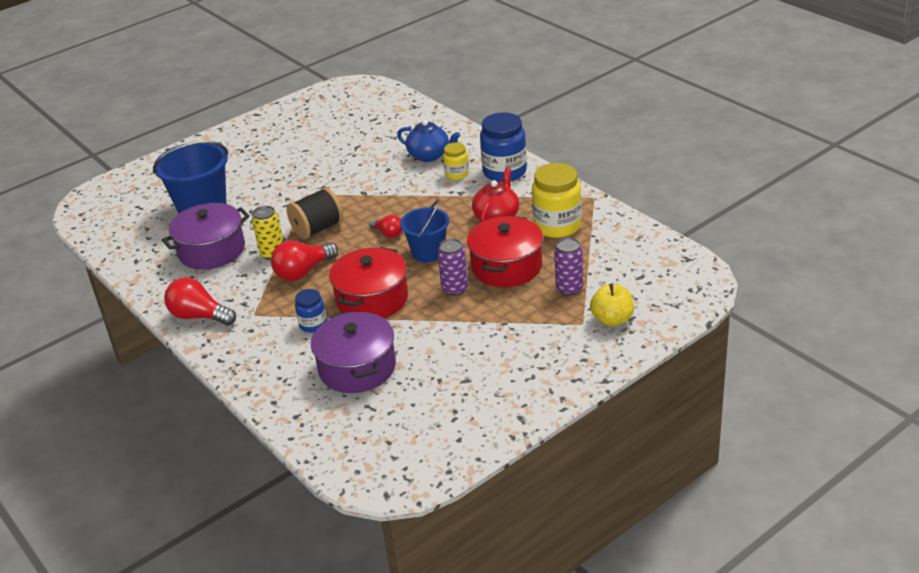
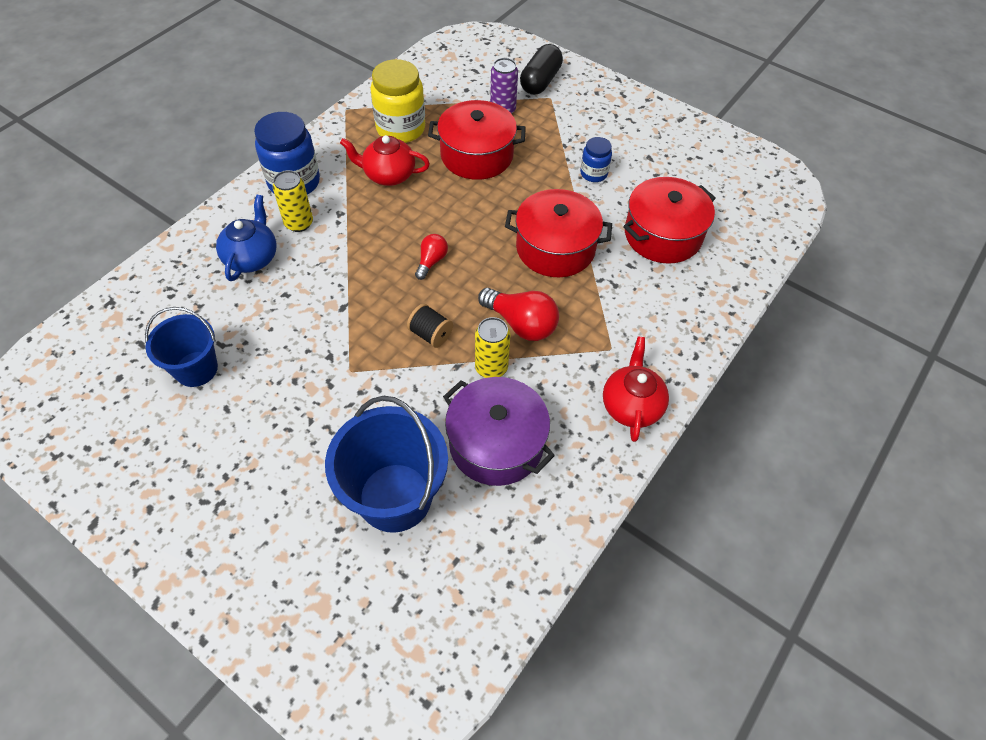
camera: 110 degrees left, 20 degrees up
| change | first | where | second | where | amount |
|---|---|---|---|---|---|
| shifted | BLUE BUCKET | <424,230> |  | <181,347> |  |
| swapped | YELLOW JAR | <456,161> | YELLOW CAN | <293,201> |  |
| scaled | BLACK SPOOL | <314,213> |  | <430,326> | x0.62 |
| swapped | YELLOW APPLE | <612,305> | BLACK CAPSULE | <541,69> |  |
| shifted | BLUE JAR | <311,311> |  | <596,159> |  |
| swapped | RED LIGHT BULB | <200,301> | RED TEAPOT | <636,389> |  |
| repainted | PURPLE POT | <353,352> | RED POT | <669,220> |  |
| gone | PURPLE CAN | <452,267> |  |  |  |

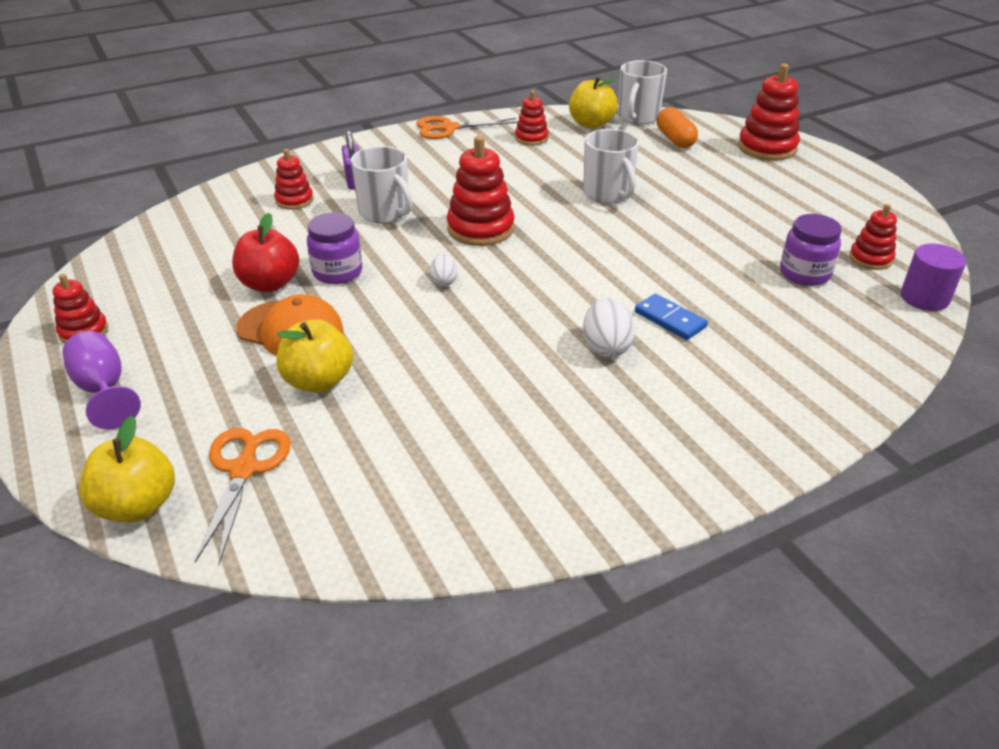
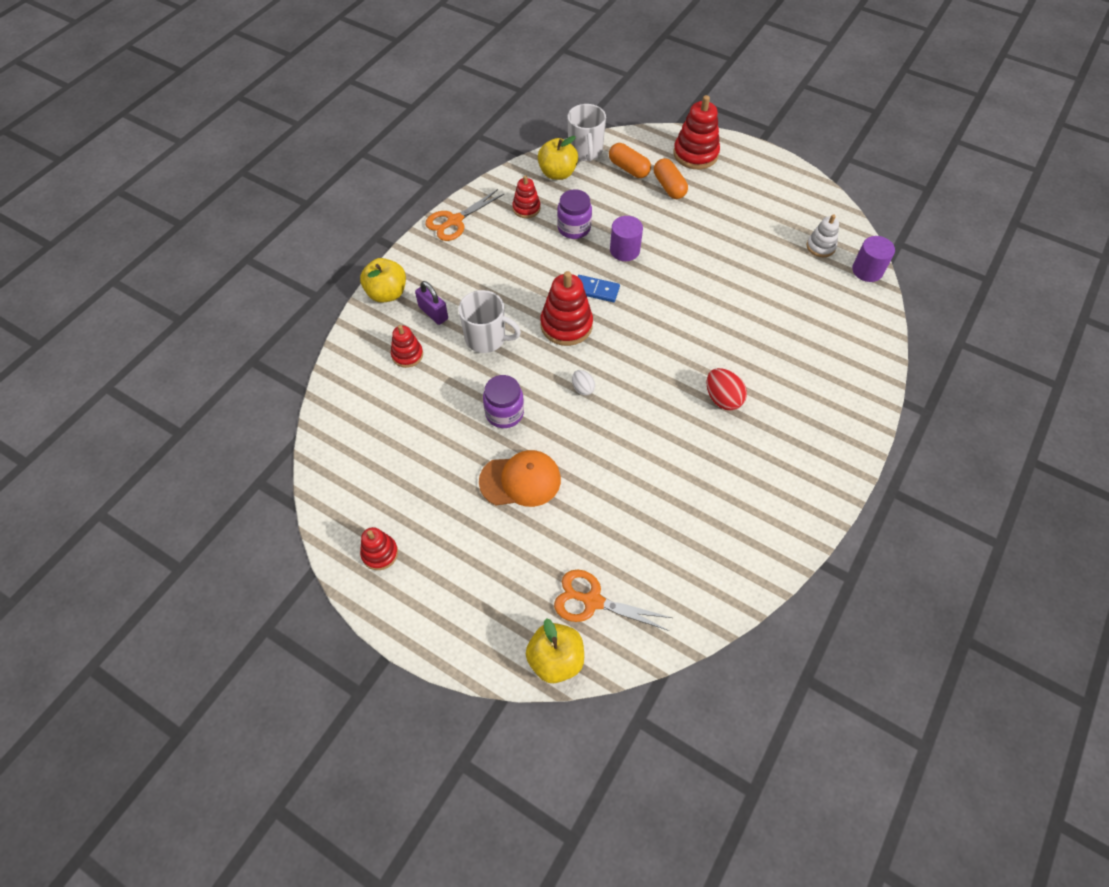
camera: 30 degrees left, 20 degrees up
| change | first | where | second | where | amount |
|---|---|---|---|---|---|
| shifted | YELLOW APPLE | <315,356> |  | <383,280> |  |
| rotated | ORANGE SCISSORS | <243,496> |  | <613,600> | 45 degrees counterclockwise |
| shifted | PURPLE JAR | <811,250> |  | <574,214> |  |
| shifted | BLUE DOMINO | <671,317> |  | <598,288> |  |
| swapped | WHITE MUG | <611,166> | PURPLE CYLINDER | <626,238> |  |
| new |  |  | ORANGE CAPSULE | <671,178> |  |
| repainted | WHITE EGG | <609,327> | RED EGG | <726,389> |  |
| repainted | RED STACKING TOY | <873,237> | WHITE STACKING TOY | <823,235> |  |
| gone | PURPLE GOBLET | <101,380> |  |  |  |
| gone | RED APPLE | <265,252> |  |  |  |

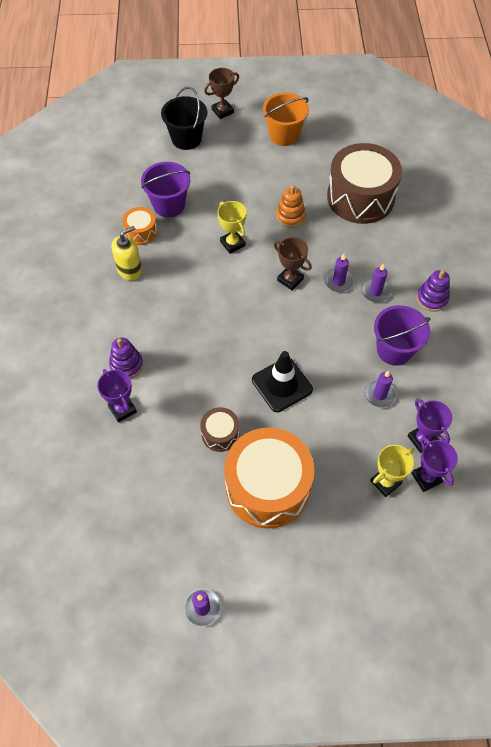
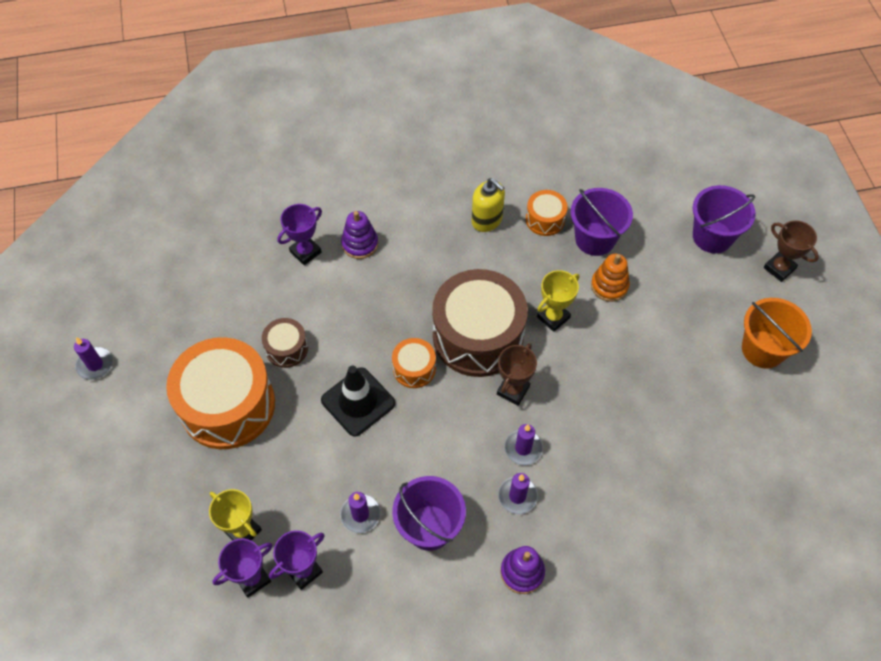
camera: 80 degrees right, 0 degrees up
| change | first | where | second | where | amount |
|---|---|---|---|---|---|
| new |  |  | ORANGE DRUM | <414,363> |  |
| shifted | BROWN DRUM | <364,183> |  | <480,323> |  |
| shifted | ORANGE STACKING TOY | <291,206> |  | <610,278> |  |
| repainted | BLACK BUCKET | <184,118> | PURPLE BUCKET | <724,219> |  |

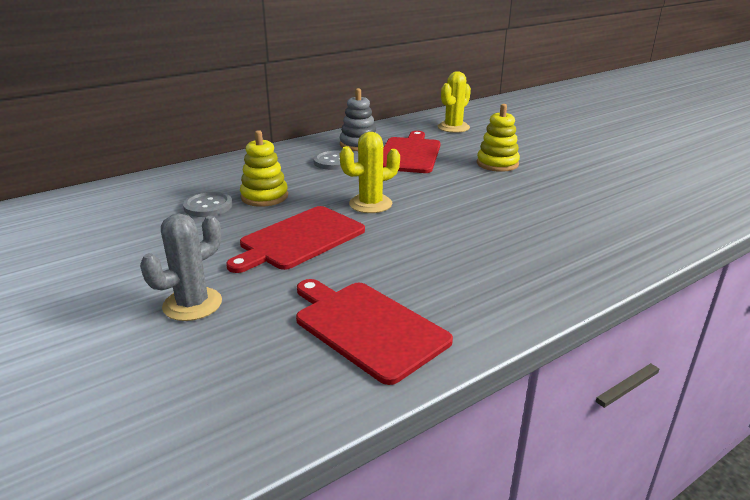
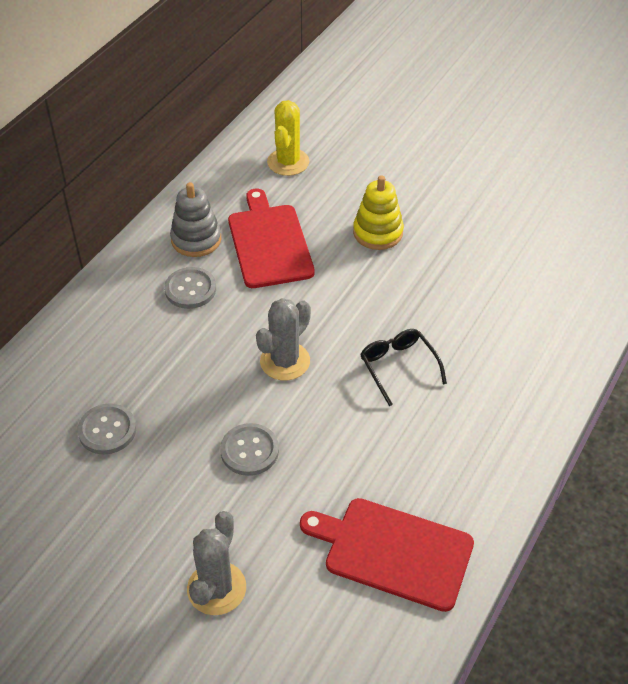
camera: 25 degrees left, 20 degrees up
| change | first | where | second | where | amount |
|---|---|---|---|---|---|
| swapped | RED CUTTING BOARD | <295,239> | GREY BUTTON | <249,449> |  |
| repainted | YELLOW CACTUS | <370,172> | GREY CACTUS | <283,339> |  |
| new |  |  | BLACK GLASSES | <403,367> |  |
| gone | YELLOW STACKING TOY | <264,168> |  |  |  |

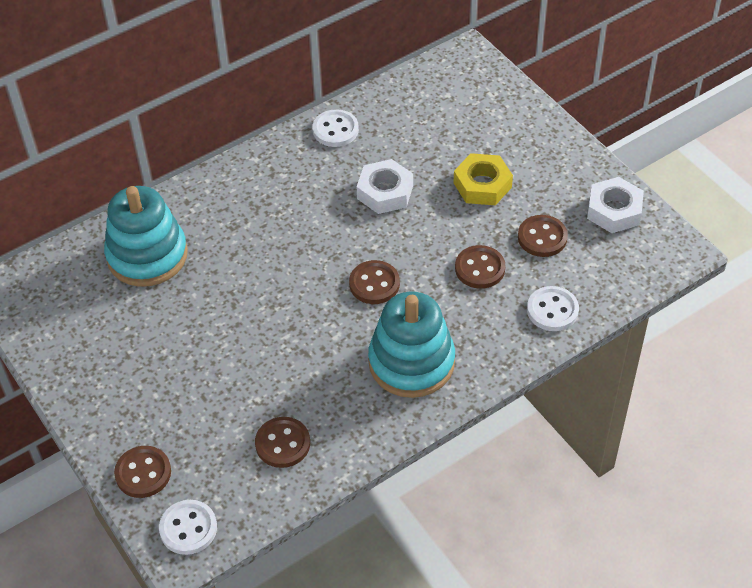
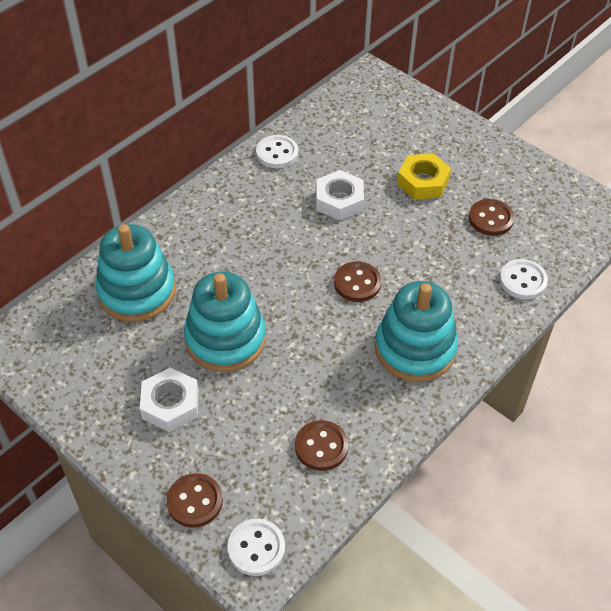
camera: 15 degrees left, 0 degrees up
| change | first | where | second | where | amount |
|---|---|---|---|---|---|
| shifted | WHITE NUT | <615,205> |  | <169,400> |  |
| new |  |  | TURQUOISE STACKING TOY | <225,321> |  |
| gone | BROWN BUTTON | <480,267> |  |  |  |

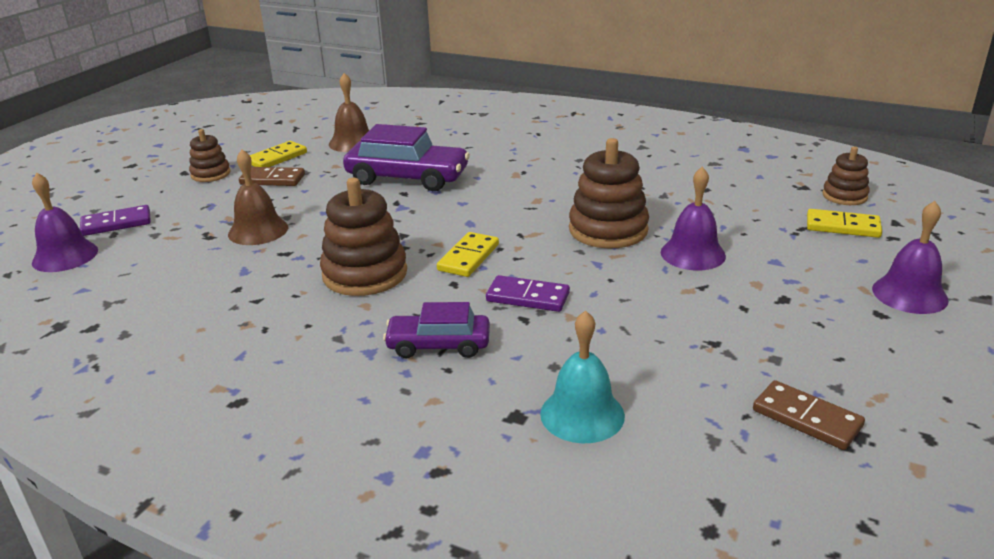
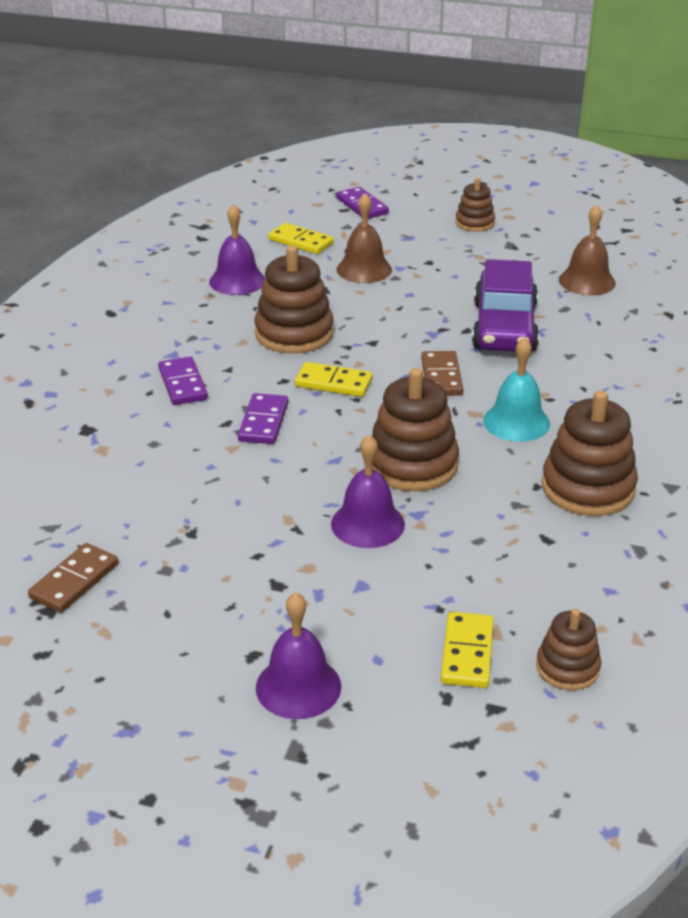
camera: 80 degrees right, 5 degrees up
| change | first | where | second | where | amount |
|---|---|---|---|---|---|
| swapped | PURPLE CAR | <436,330> | PURPLE DOMINO | <183,381> |  |
| shifted | PURPLE BELL | <65,222> |  | <237,249> |  |
| shifted | YELLOW DOMINO | <278,154> |  | <301,238> |  |
| shifted | BROWN DOMINO | <272,176> |  | <442,373> |  |
| shifted | TURQUOISE BELL | <582,376> |  | <516,389> |  |
| new |  |  | BROWN STACKING TOY | <589,453> |  |

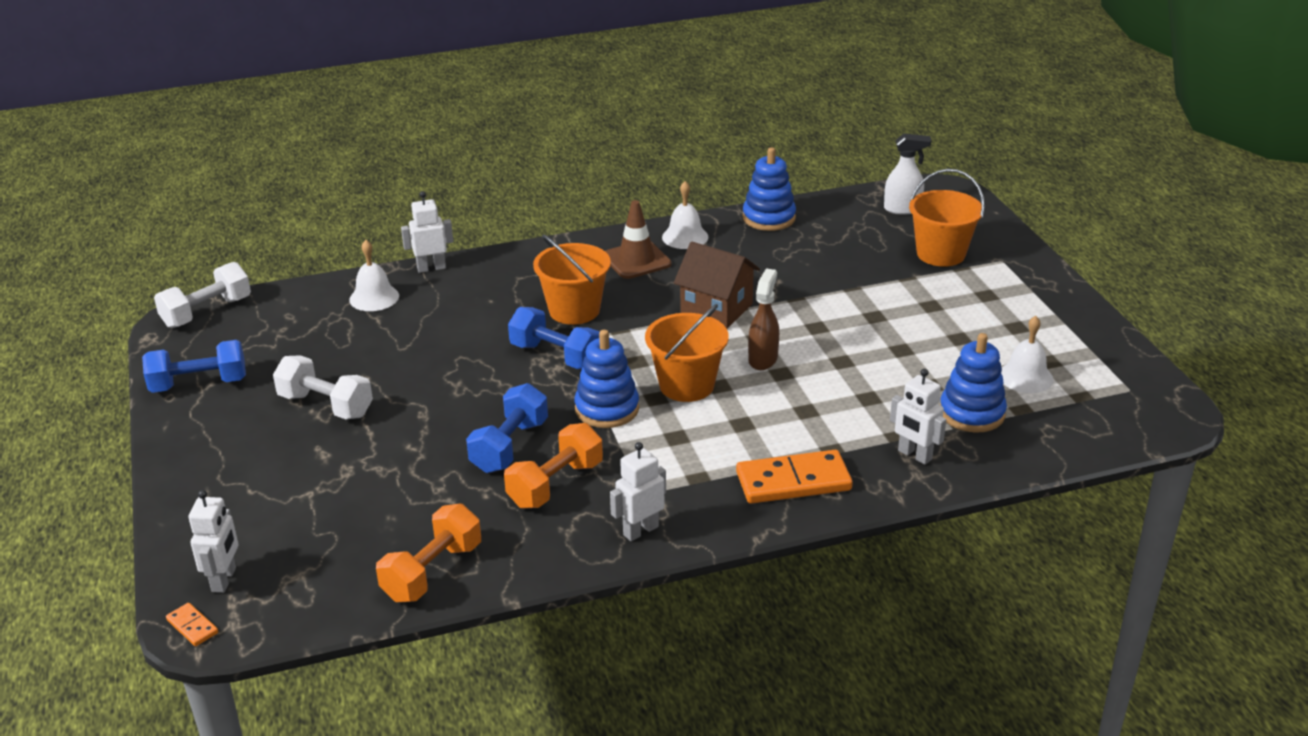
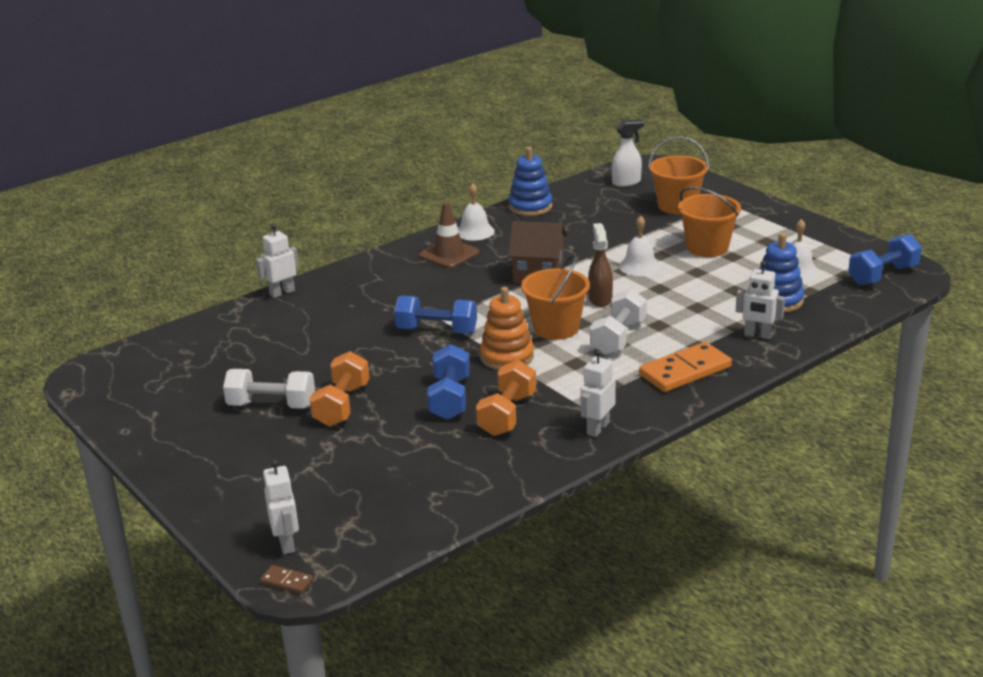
camera: 20 degrees left, 5 degrees down
| change | first | where | second | where | amount |
|---|---|---|---|---|---|
| repainted | ORANGE DOMINO | <192,624> | BROWN DOMINO | <286,579> |  |
| shifted | ORANGE DUMBBELL | <428,553> |  | <340,389> |  |
| repainted | BLUE STACKING TOY | <606,379> | ORANGE STACKING TOY | <507,328> |  |
| shifted | WHITE DUMBBELL | <202,295> |  | <618,322> |  |
| shifted | WHITE BELL | <374,275> |  | <640,245> |  |
| shifted | ORANGE BUCKET | <572,279> |  | <709,222> |  |
| shifted | BLUE DUMBBELL | <194,366> |  | <885,259> |  |

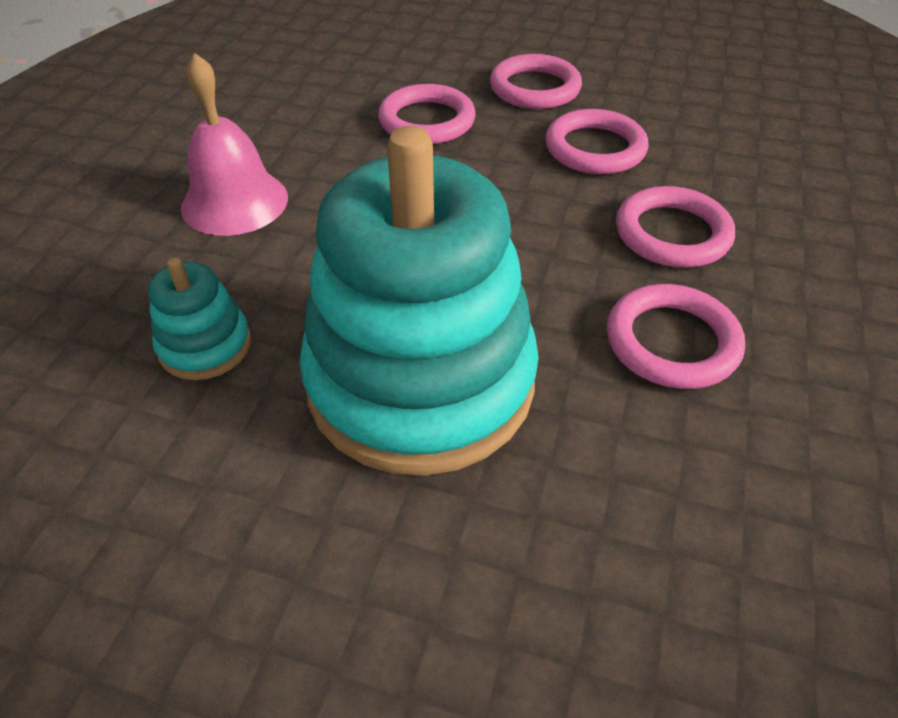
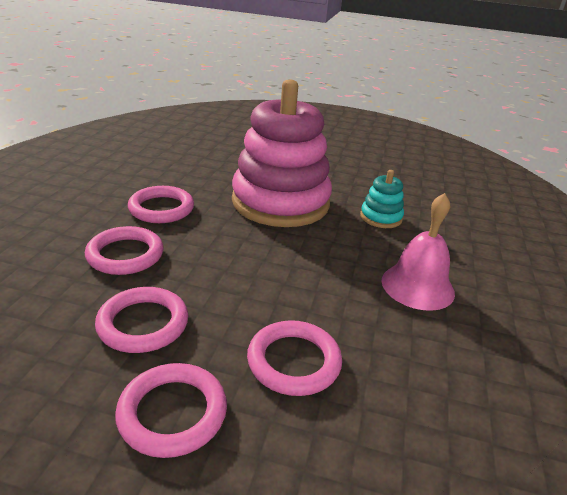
camera: 175 degrees right, 15 degrees down
| change | first | where | second | where | amount |
|---|---|---|---|---|---|
| repainted | TURQUOISE STACKING TOY | <419,301> | PINK STACKING TOY | <282,153> |  |

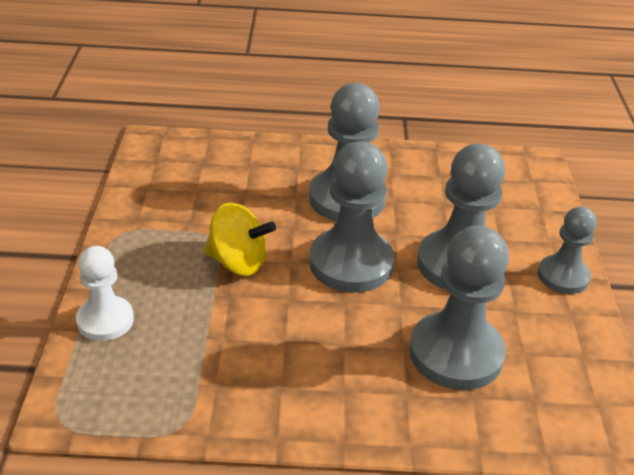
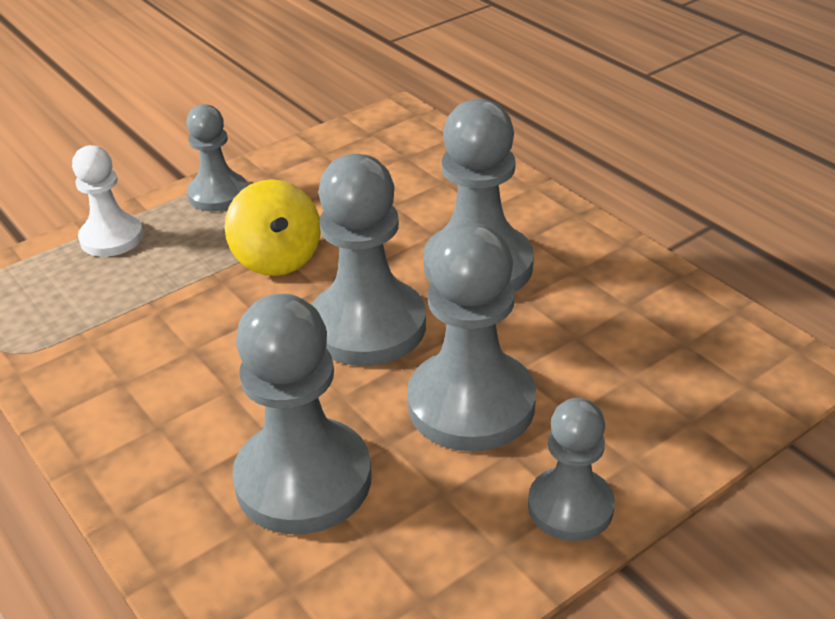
camera: 55 degrees right, 0 degrees up
| change | first | where | second | where | amount |
|---|---|---|---|---|---|
| new |  |  | GREY PAWN | <216,157> |  |

